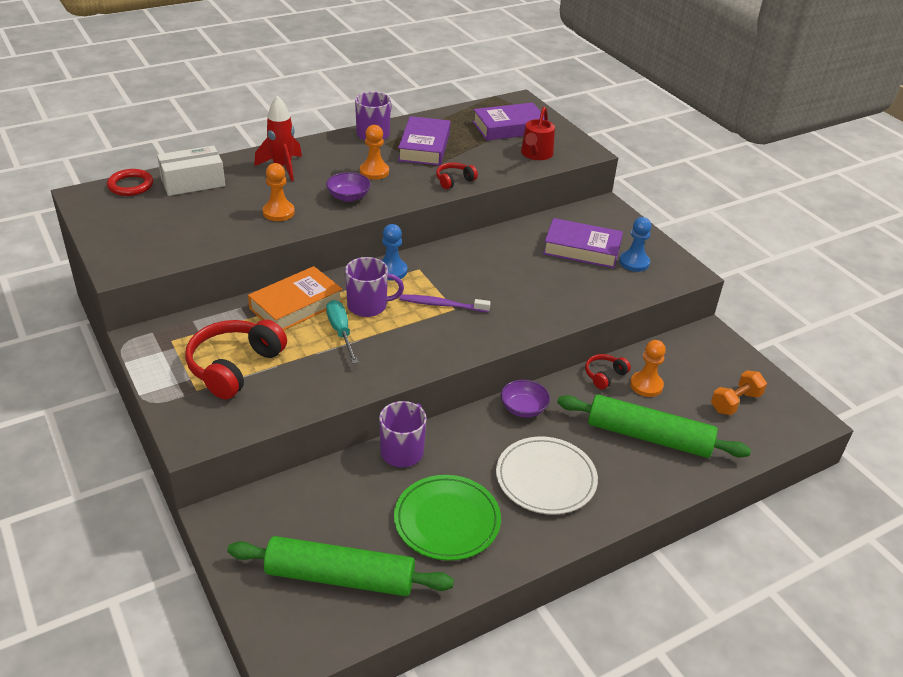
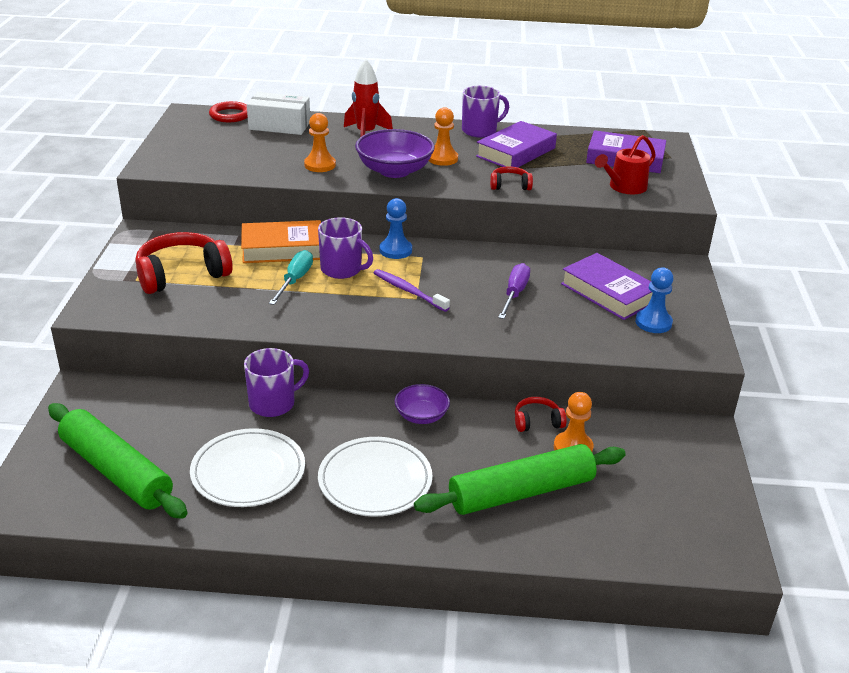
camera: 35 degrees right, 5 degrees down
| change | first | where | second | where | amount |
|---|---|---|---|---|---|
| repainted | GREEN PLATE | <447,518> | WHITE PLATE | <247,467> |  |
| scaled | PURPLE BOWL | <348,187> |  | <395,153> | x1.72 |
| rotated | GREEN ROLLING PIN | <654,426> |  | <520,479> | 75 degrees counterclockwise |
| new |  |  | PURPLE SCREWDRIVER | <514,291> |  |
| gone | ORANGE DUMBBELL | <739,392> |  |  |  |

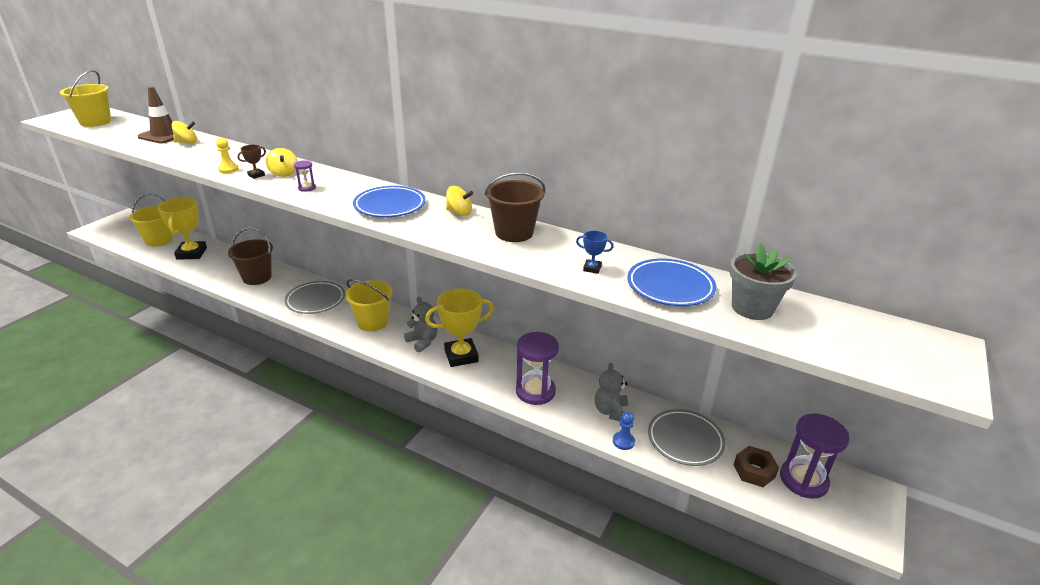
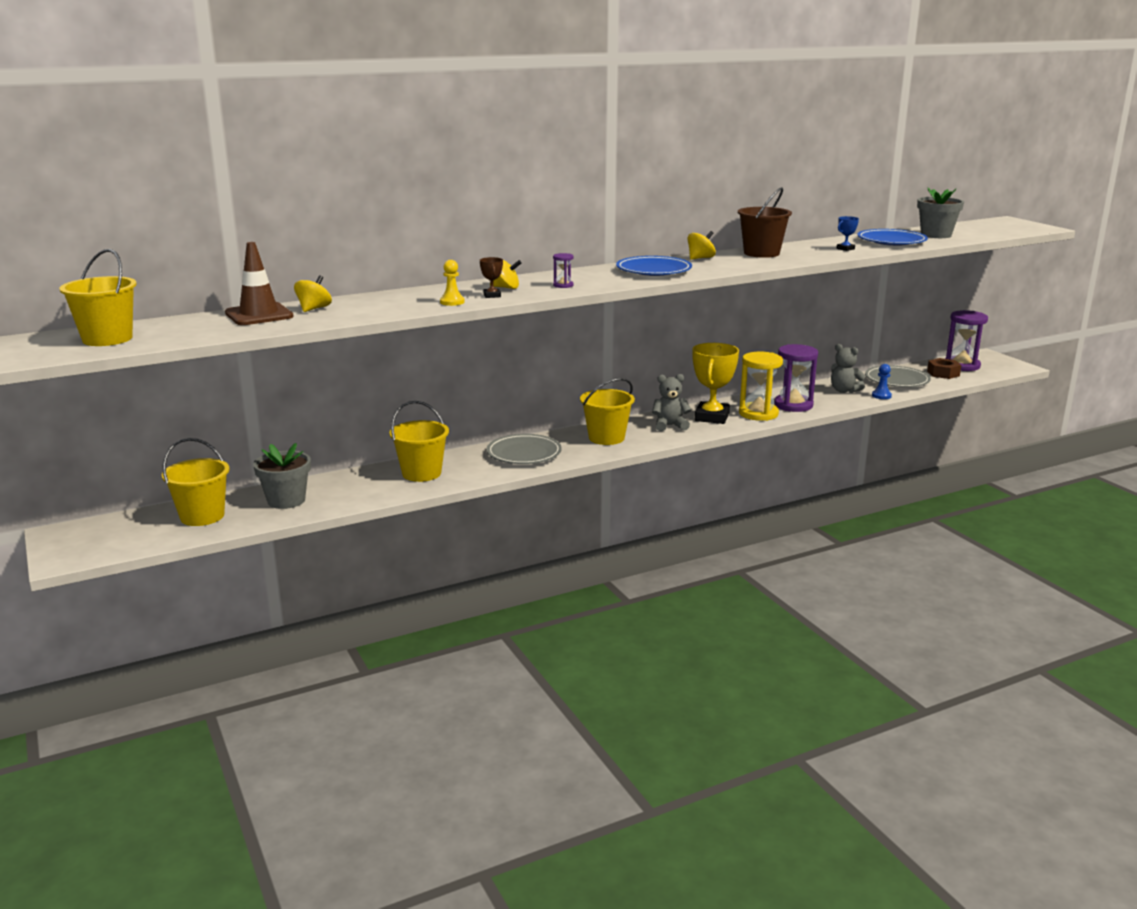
camera: 55 degrees left, 10 degrees down
| change | first | where | second | where | amount |
|---|---|---|---|---|---|
| swapped | YELLOW TROPHY | <182,228> | GREY FLOWER POT | <282,476> |  |
| repainted | BROWN BUCKET | <250,256> | YELLOW BUCKET | <419,441> |  |
| new |  |  | YELLOW HOURGLASS | <761,386> |  |

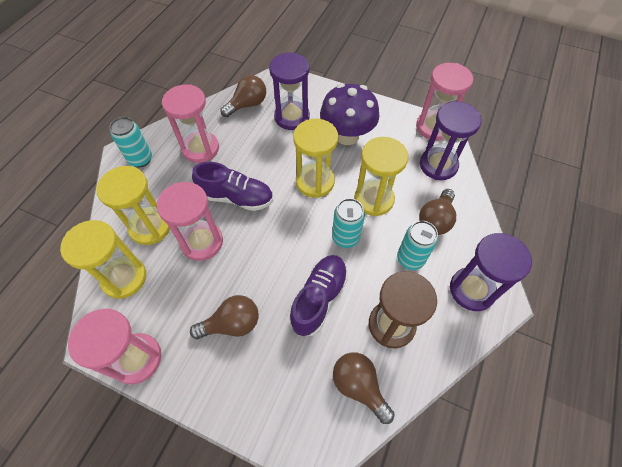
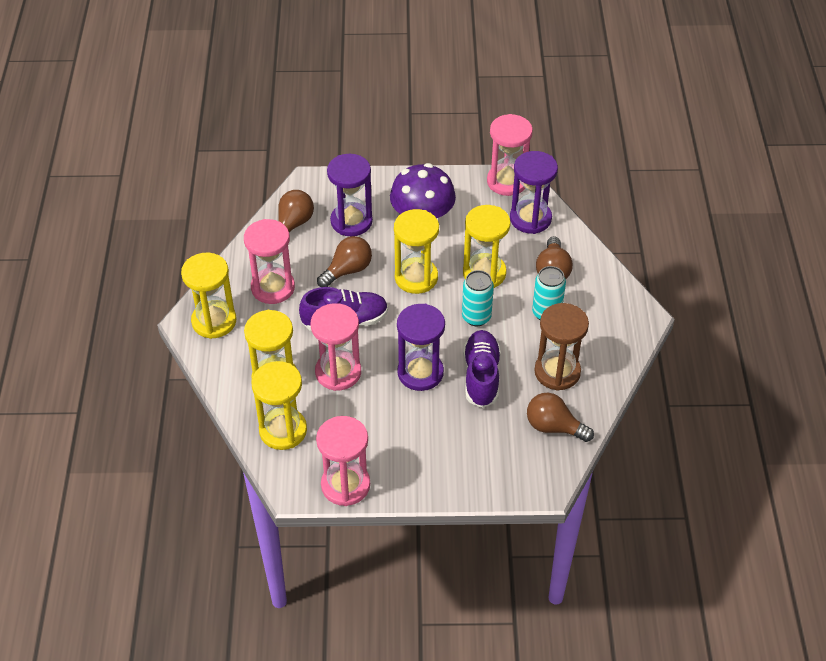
camera: 25 degrees left, 10 degrees down
| change | first | where | second | where | amount |
|---|---|---|---|---|---|
| swapped | TURQUOISE CAN | <130,142> | YELLOW HOURGLASS | <208,296> |  |
| shifted | BROWN LIGHT BULB | <224,317> |  | <344,261> |  |
| shifted | PURPLE HOURGLASS | <491,272> |  | <421,347> |  |

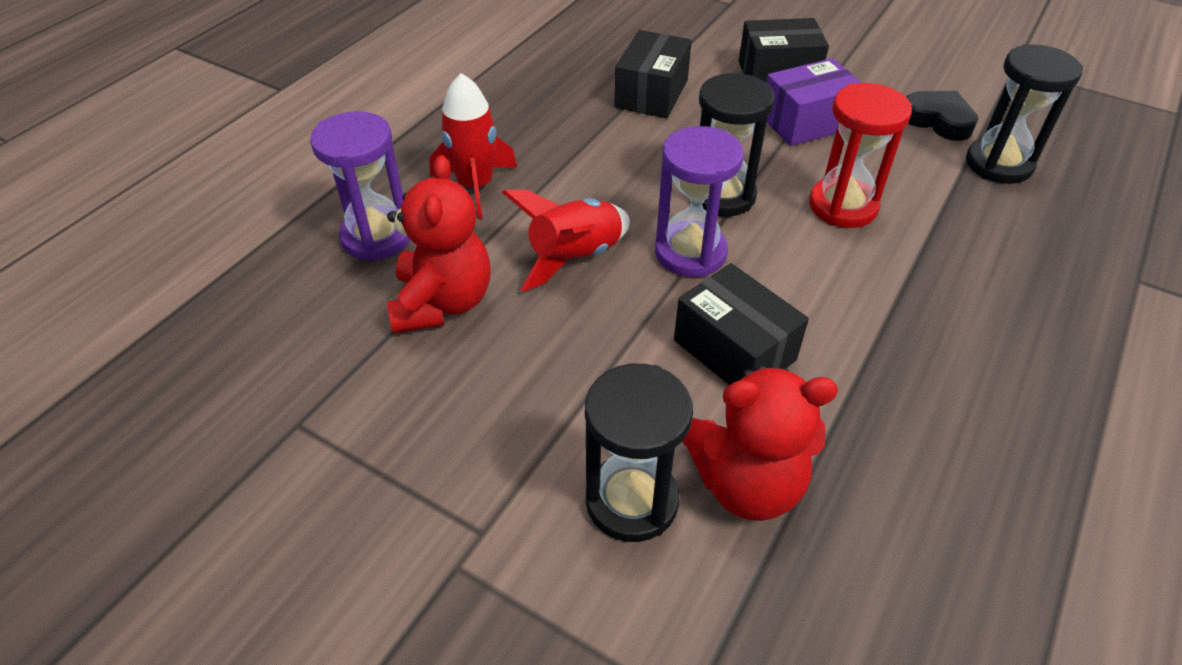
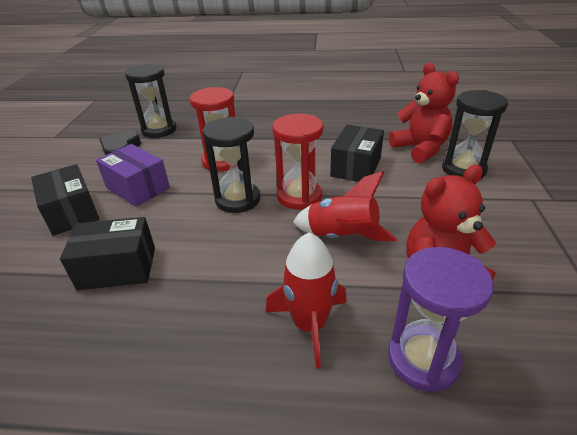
camera: 115 degrees left, 10 degrees down
| change | first | where | second | where | amount |
|---|---|---|---|---|---|
| repainted | PURPLE HOURGLASS | <699,201> | RED HOURGLASS | <297,162> |  |

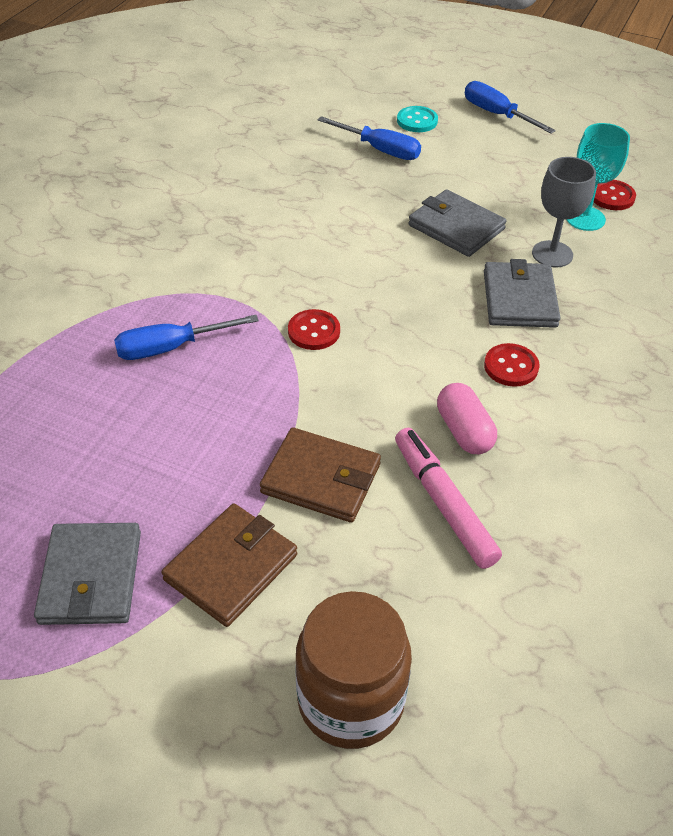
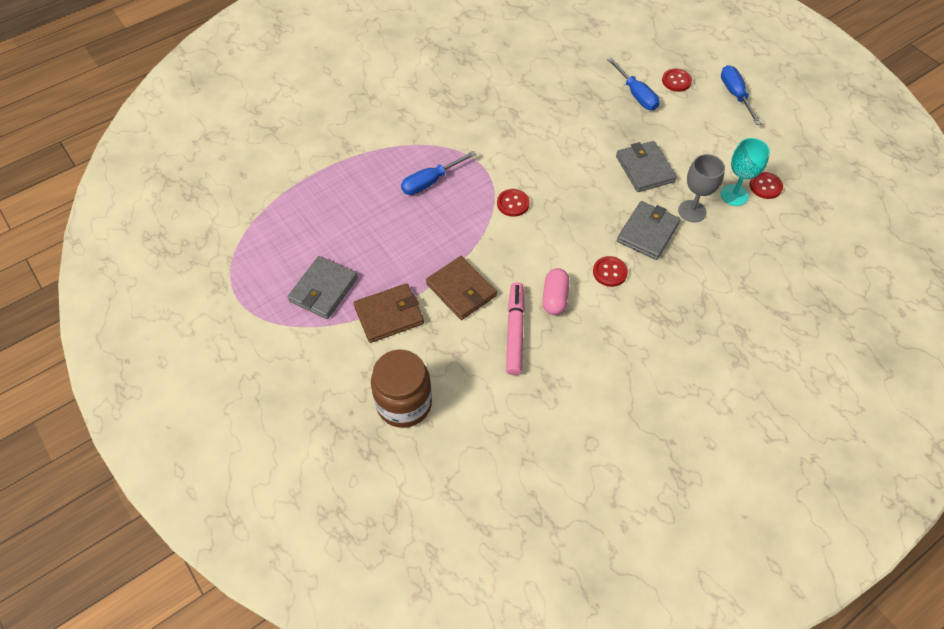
camera: 30 degrees right, 10 degrees up
| change | first | where | second | where | amount |
|---|---|---|---|---|---|
| rotated | BLUE SCREWDRIVER | <186,337> |  | <438,173> | 45 degrees counterclockwise |
| repainted | TURQUOISE BUTTON | <417,119> | RED BUTTON | <677,80> |  |

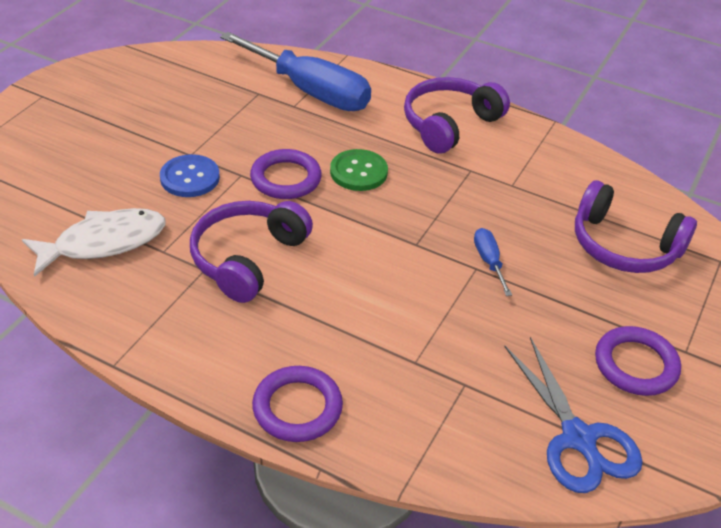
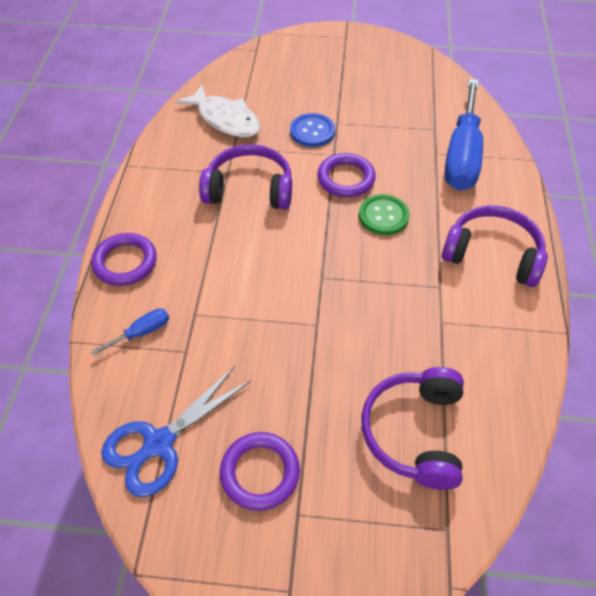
camera: 70 degrees right, 10 degrees up
| change | first | where | second | where | amount |
|---|---|---|---|---|---|
| shifted | BLUE SCREWDRIVER | <493,262> |  | <130,332> |  |

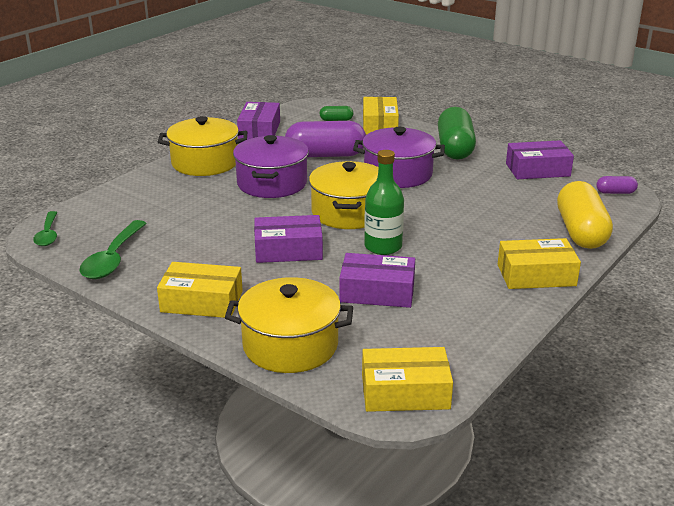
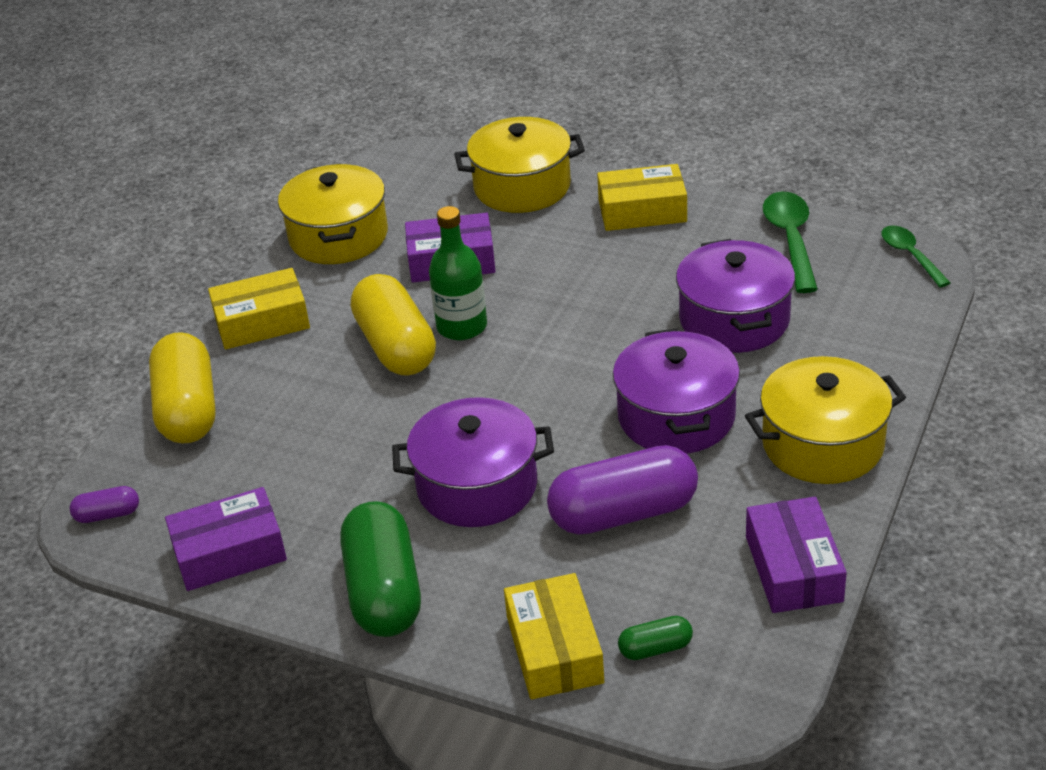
camera: 170 degrees right, 10 degrees up
| change | first | where | second | where | amount |
|---|---|---|---|---|---|
| shifted | YELLOW POT | <343,195> |  | <333,213> |  |
| new |  |  | YELLOW CAPSULE | <393,325> |  |
| new |  |  | PURPLE POT | <735,296> |  |
| gone | PURPLE BOX | <288,239> |  |  |  |
| gone | YELLOW BOX | <407,379> |  |  |  |

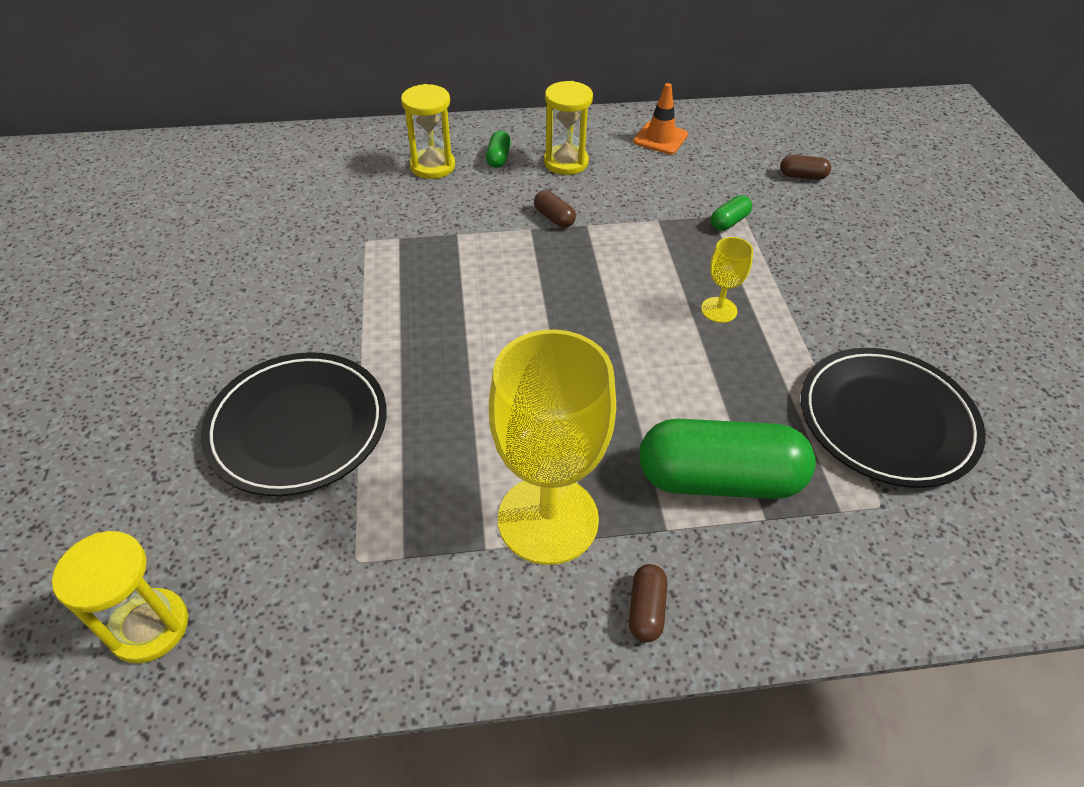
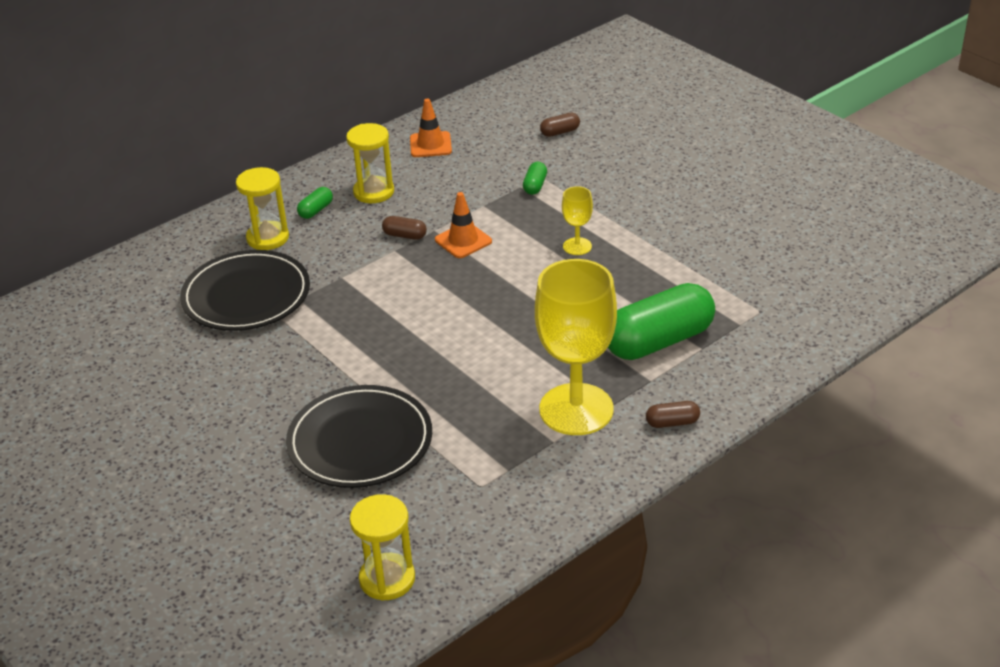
camera: 30 degrees left, 10 degrees down
| change | first | where | second | where | amount |
|---|---|---|---|---|---|
| shifted | BLACK PLATE | <893,418> |  | <245,290> |  |
| rotated | GREEN CAPSULE | <498,149> |  | <315,203> | 60 degrees clockwise |
| new |  |  | ORANGE TRAFFIC CONE | <463,225> |  |
| rotated | BROWN CAPSULE | <648,603> |  | <673,414> | 75 degrees counterclockwise |

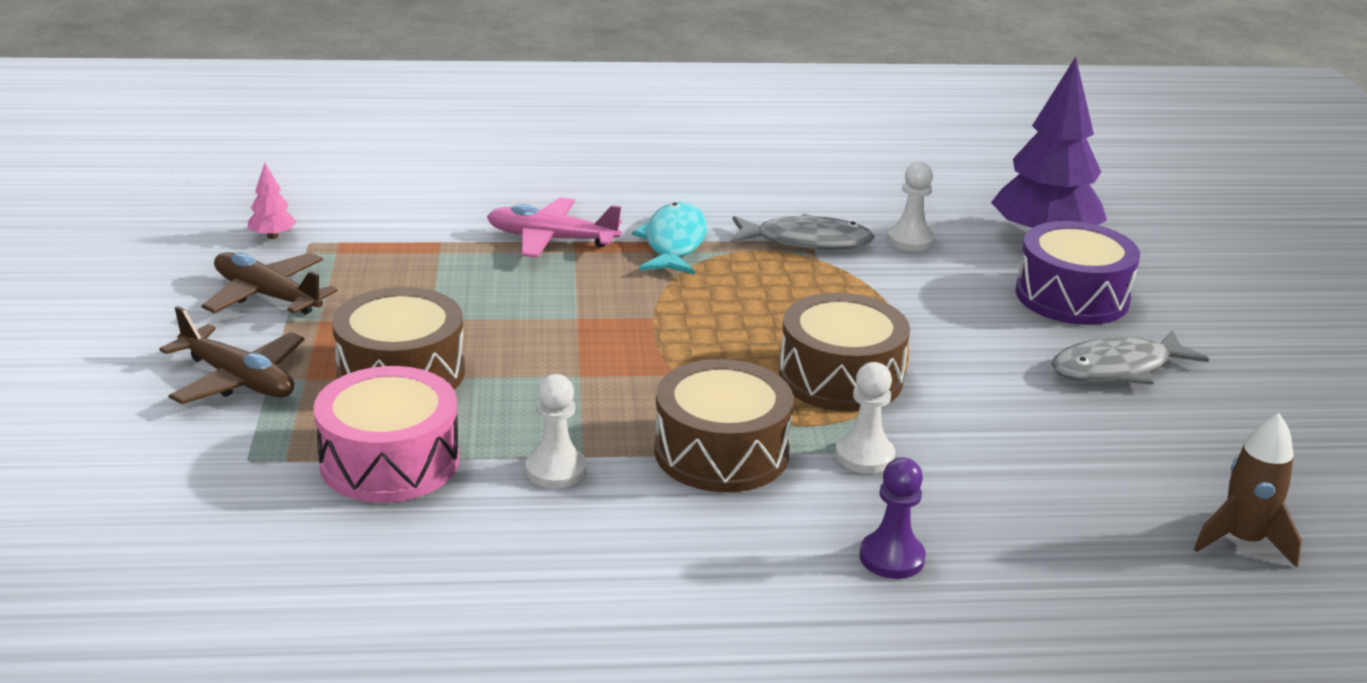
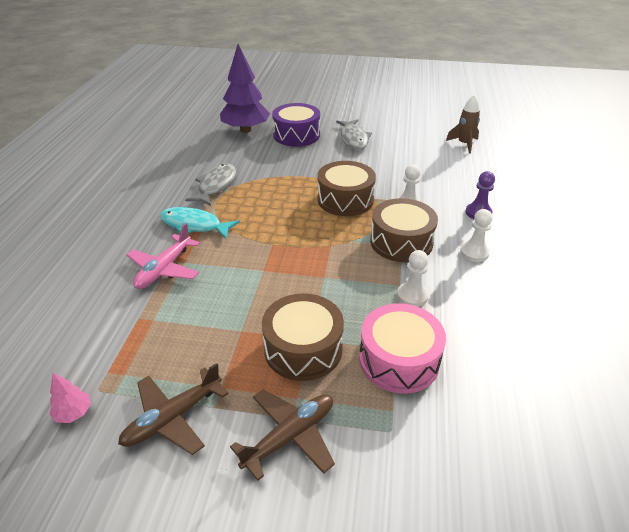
camera: 75 degrees left, 10 degrees up
| change | first | where | second | where | amount |
|---|---|---|---|---|---|
| shifted | WHITE PAWN | <911,206> |  | <476,235> |  |

